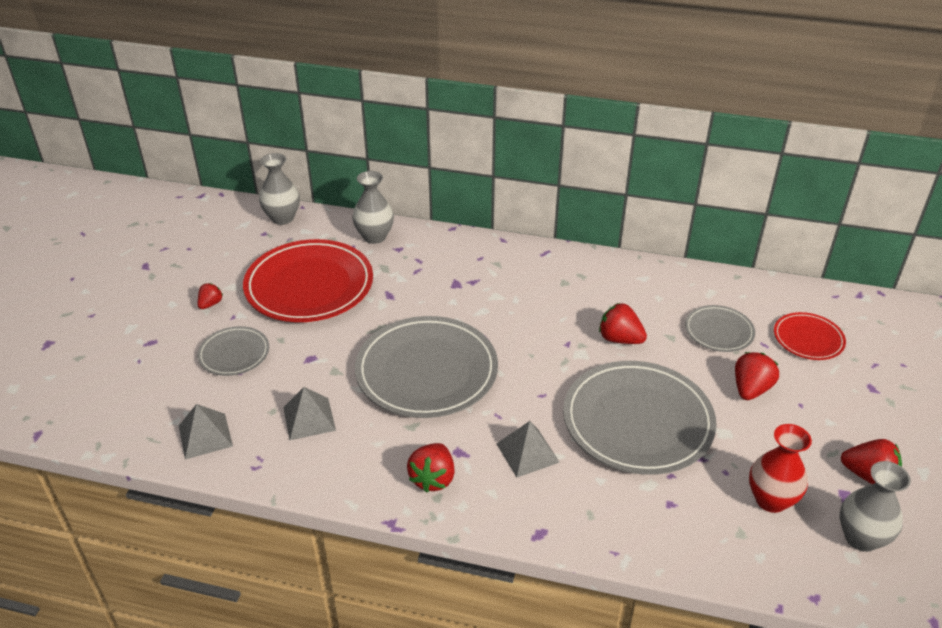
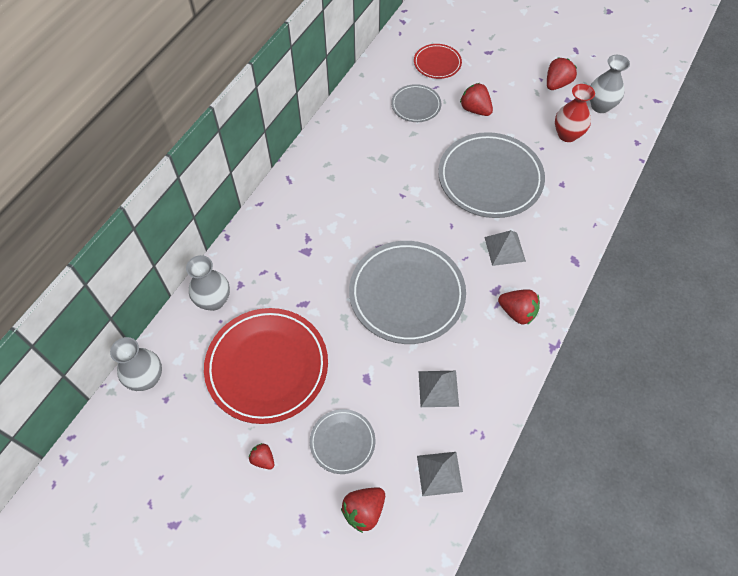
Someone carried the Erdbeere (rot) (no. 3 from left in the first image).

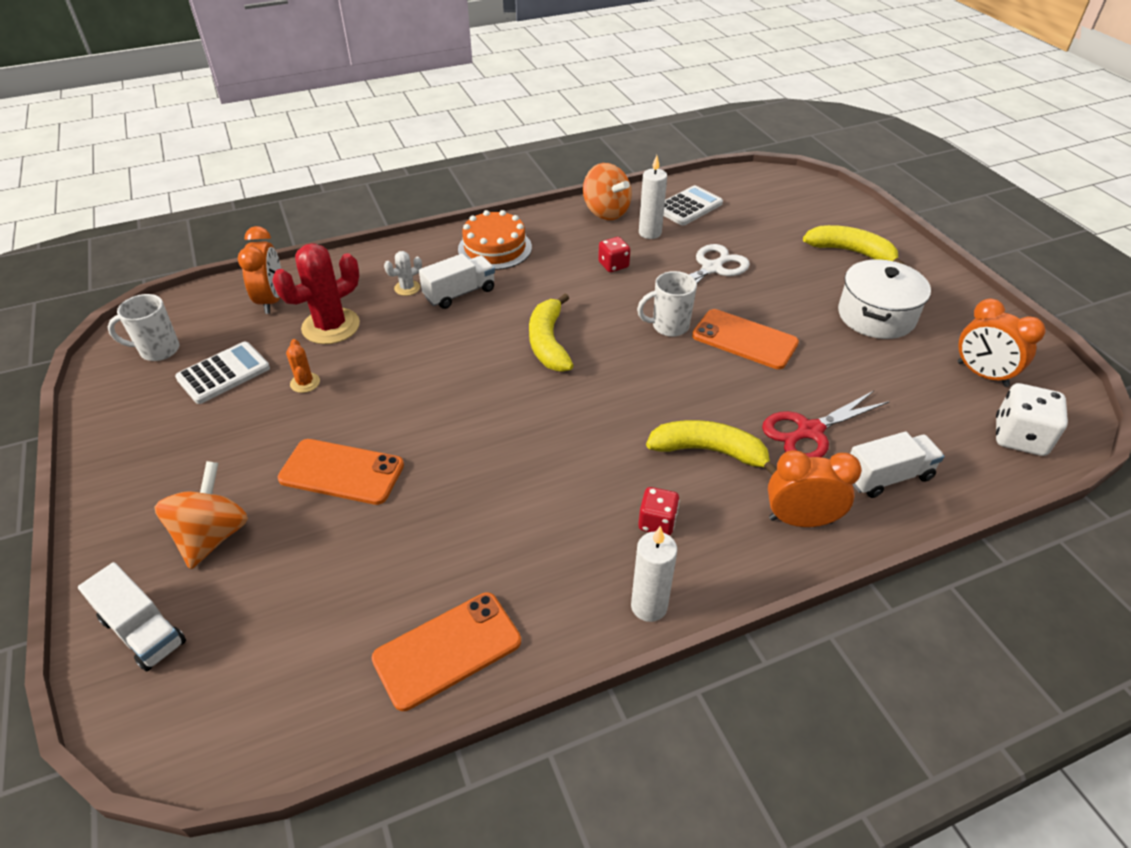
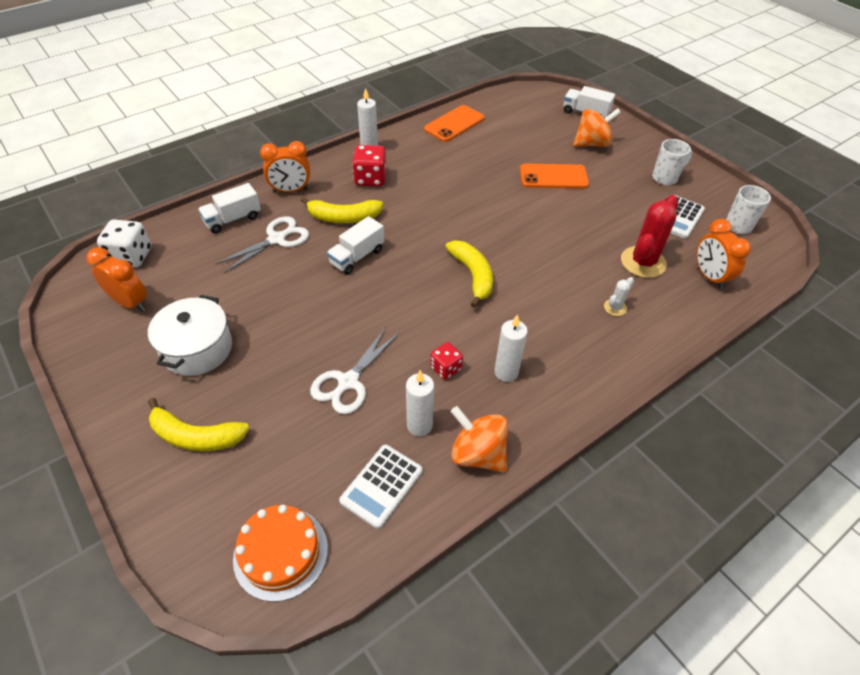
Someone repainted the Schere (rot), which became the Schere (weiß) (no. 1 from left).
Someone carried the Kuchen (orange).
Someone carried the Lastwagen (weiß) (no. 2 from left).
Someone scaled the Spielwürfel (rot) (no. 2 from left in the first image) by 1.60.
Someone put down the Kerze (weiß) (no. 3 from left).
Someone rotated the Kreisel (orange) (no. 1 from left in the first image) by 105 degrees counterclockwise.
Someone carried the Tasse (weiß) (no. 2 from left in the first image).
Someone took away the Kaktus (orange).
Someone took away the Handy (orange) (no. 3 from left).

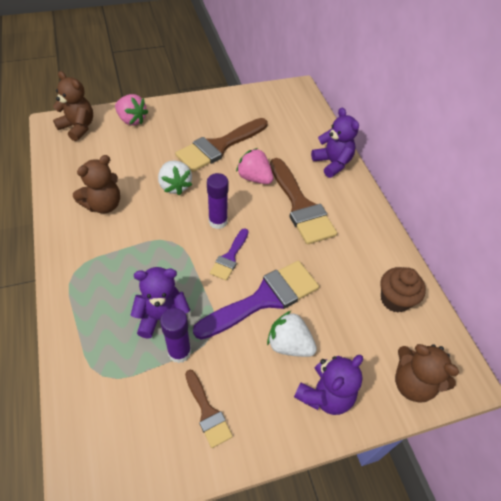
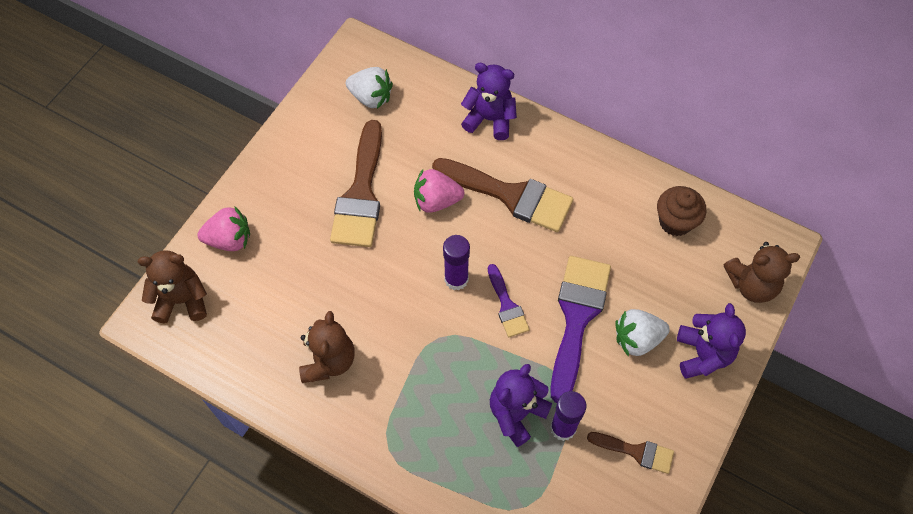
Someone carried the Erdbeere (weiß) (no. 1 from left).

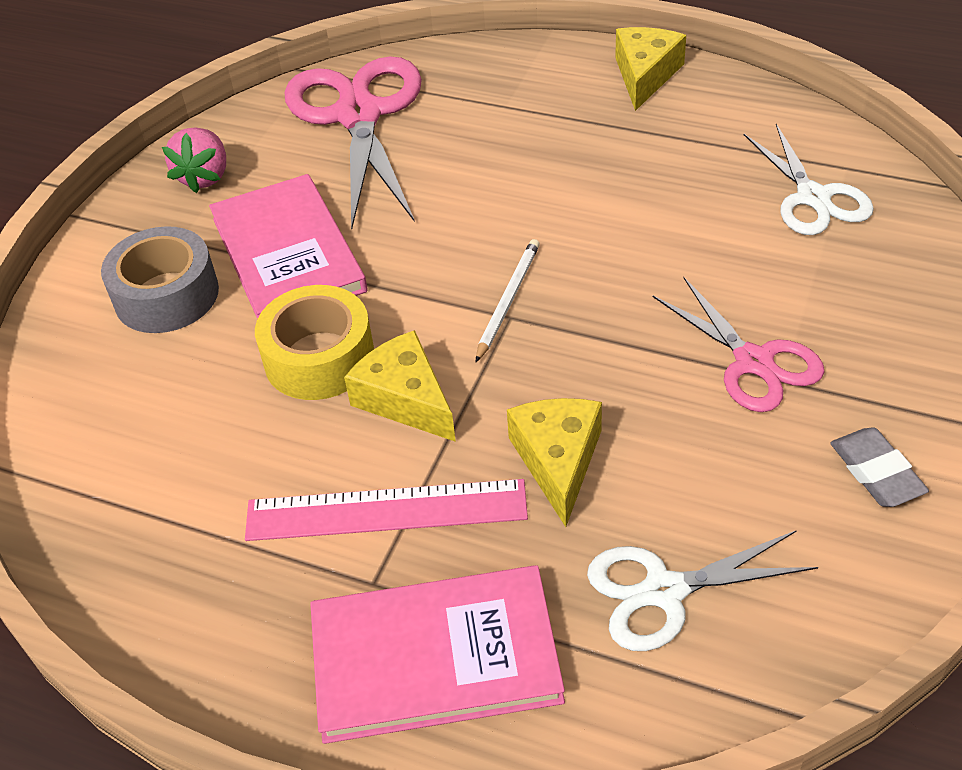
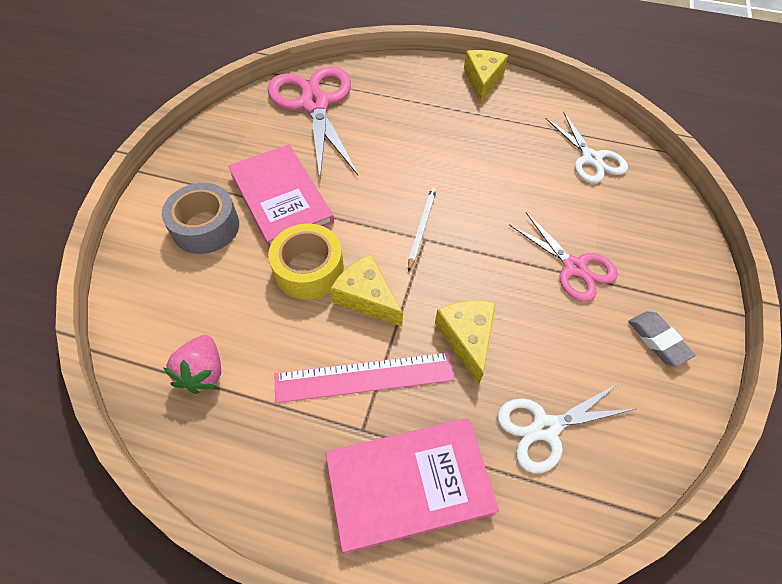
Someone carried the Erdbeere (rosa).

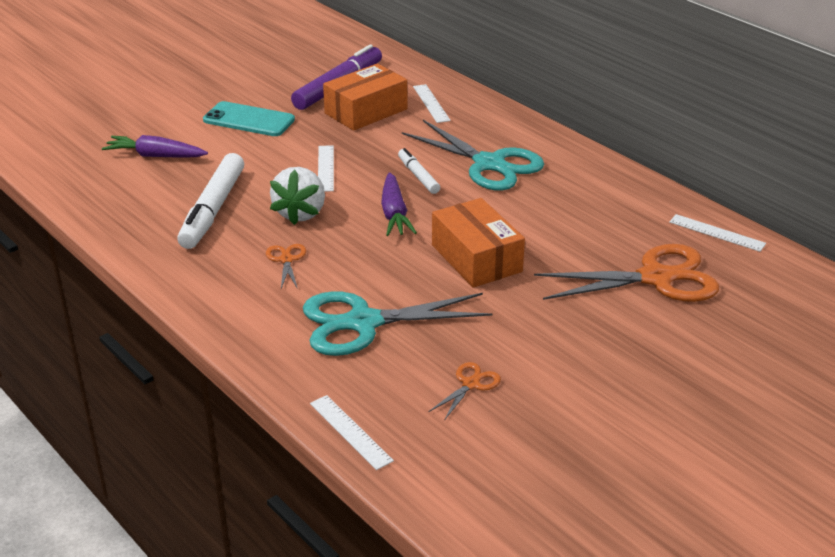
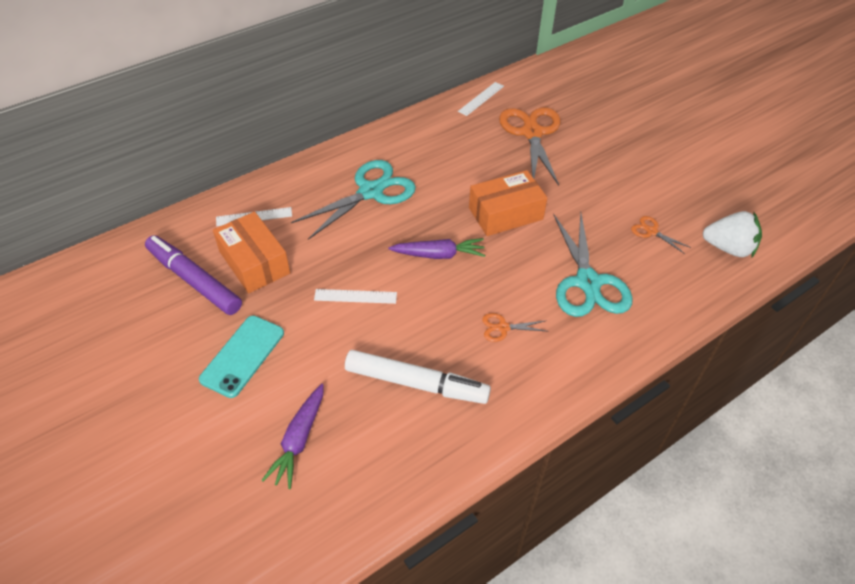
Someone carried the Erdbeere (weiß).
Someone took away the Lineal (weiß) (no. 2 from left).
Someone took away the Filzstift (weiß) (no. 2 from left).

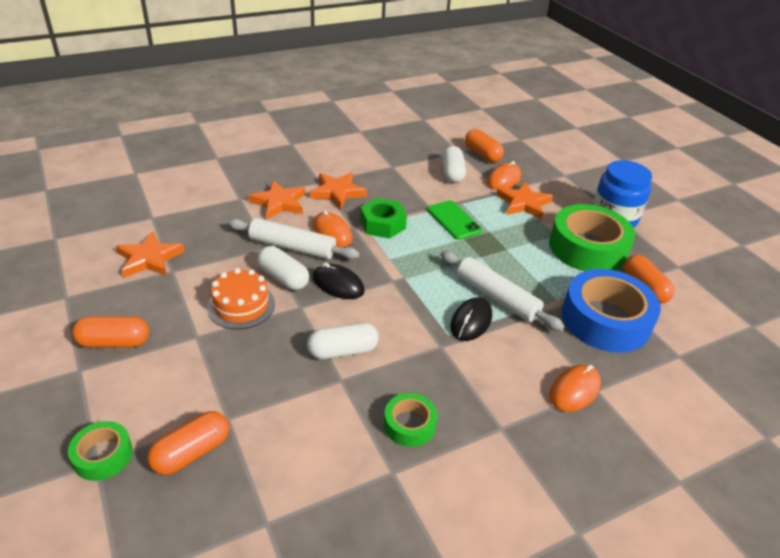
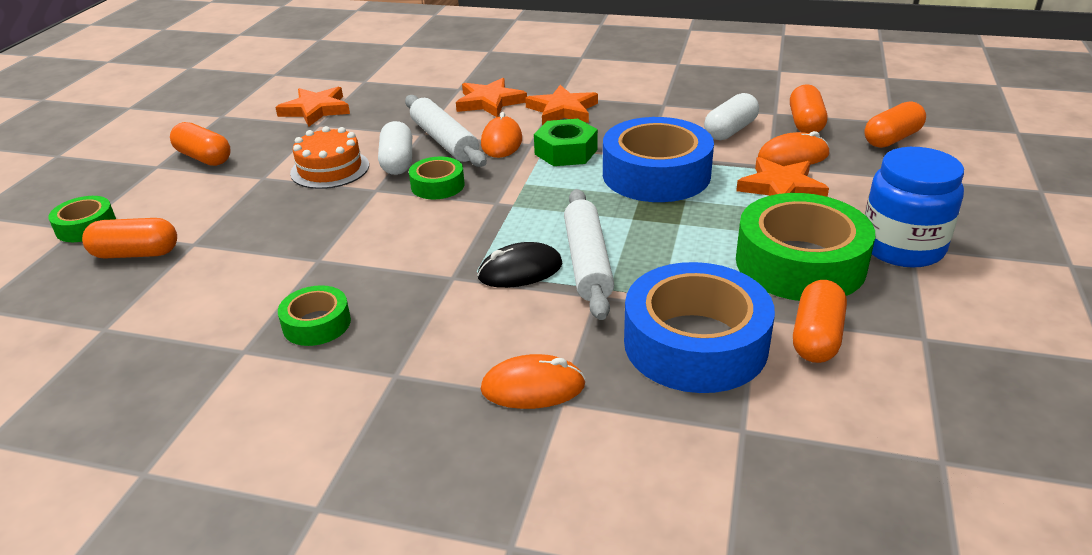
Someone swapped the Computermaus (schwarz) (no. 1 from left) for the Klebeband (grün) (no. 3 from left).
Someone swapped the Handy (grün) for the Klebeband (blau) (no. 1 from left).
Someone put down the Kapsel (orange) (no. 5 from left).
Someone took away the Kapsel (weiß) (no. 2 from left).

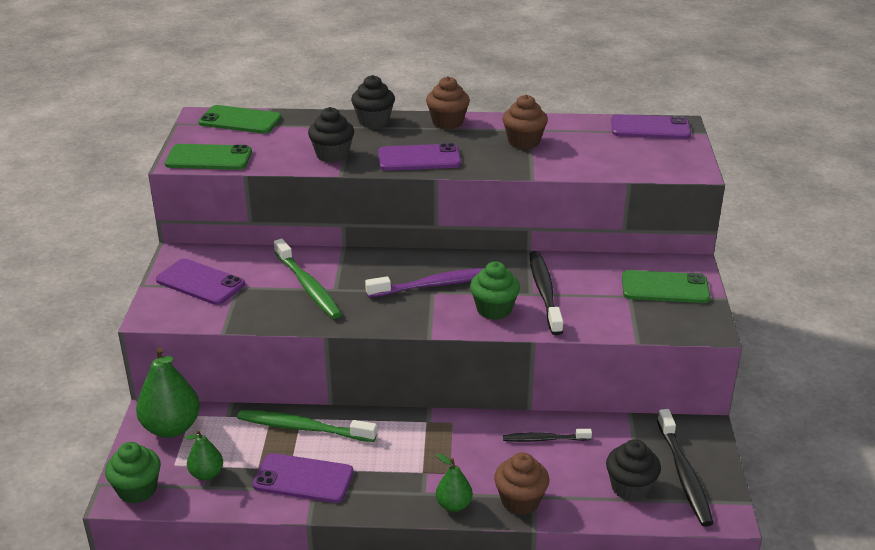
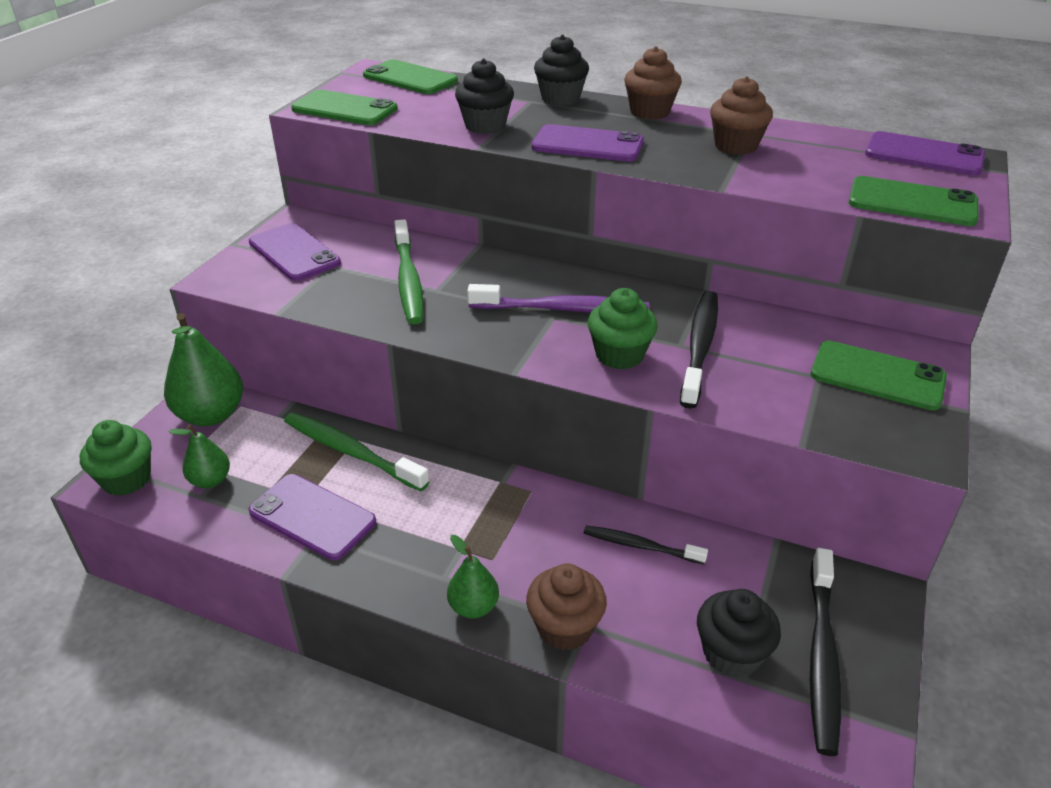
Someone put down the Handy (grün) (no. 4 from left).

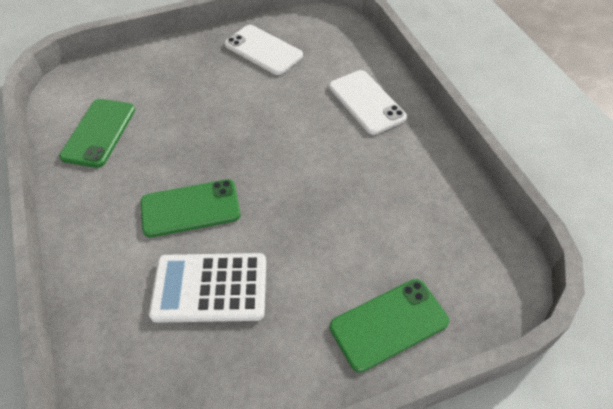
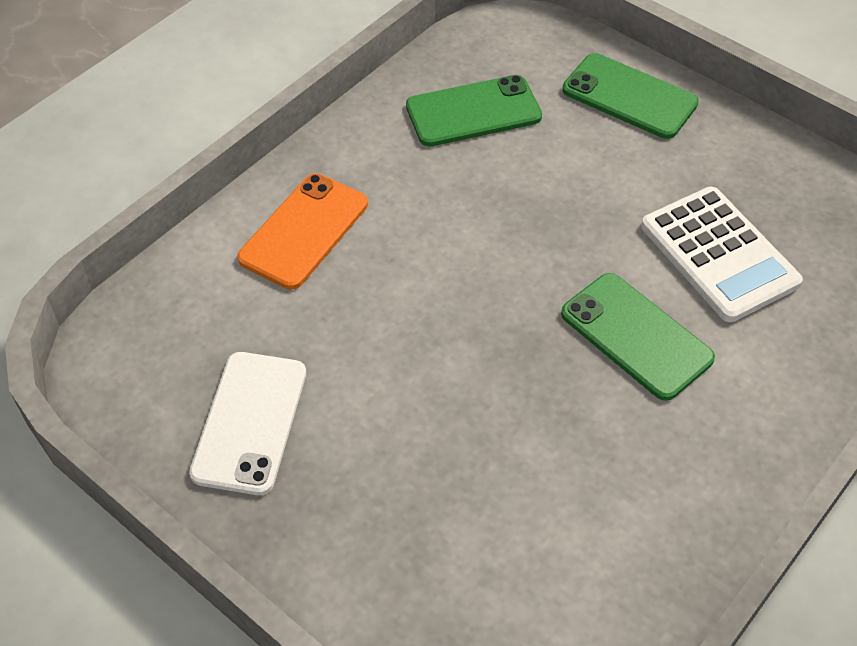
Someone repainted the Handy (weiß) (no. 2 from left), which became the Handy (orange).
Someone carried the Handy (grün) (no. 1 from left).

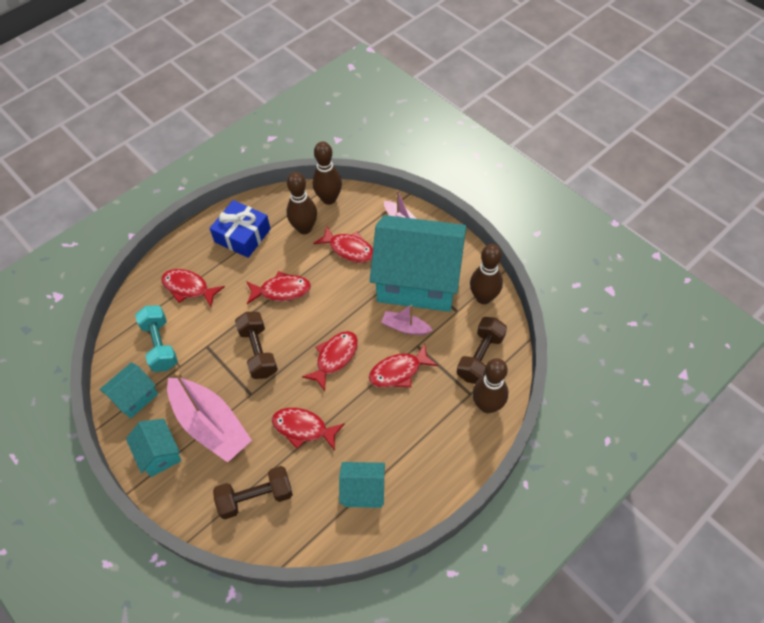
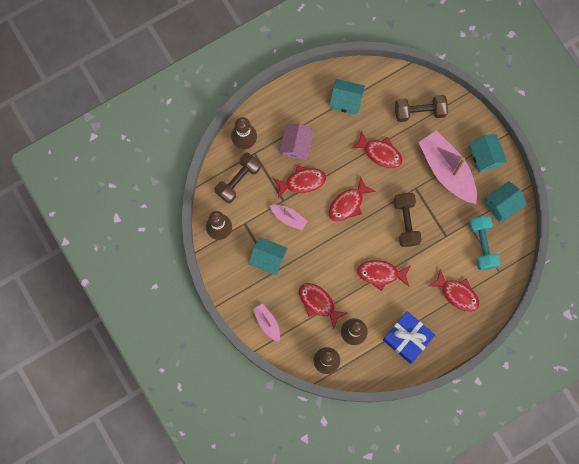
Someone scaled the Haus (türkis) (no. 4 from left in the first image) by 0.45.
Someone put down the Haus (rosa).

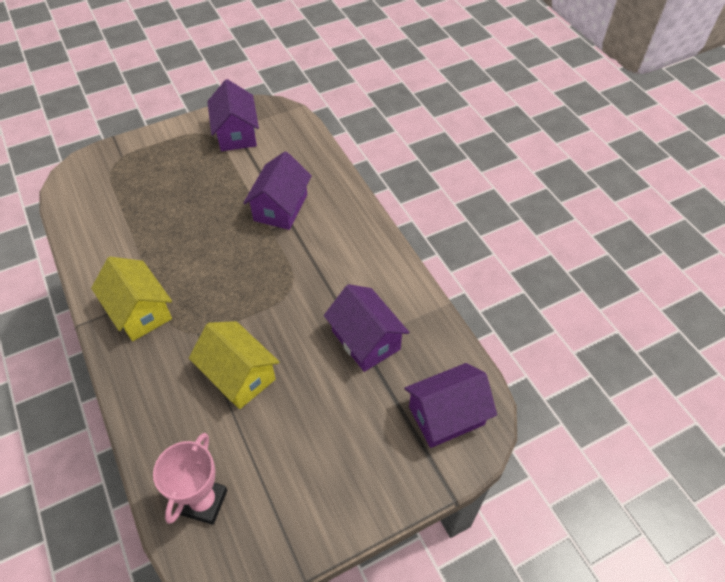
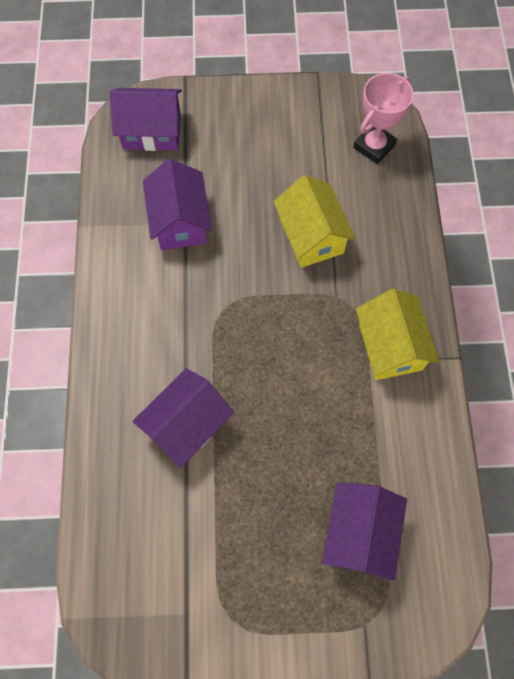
Someone carried the Haus (lila) (no. 1 from left in the first image).

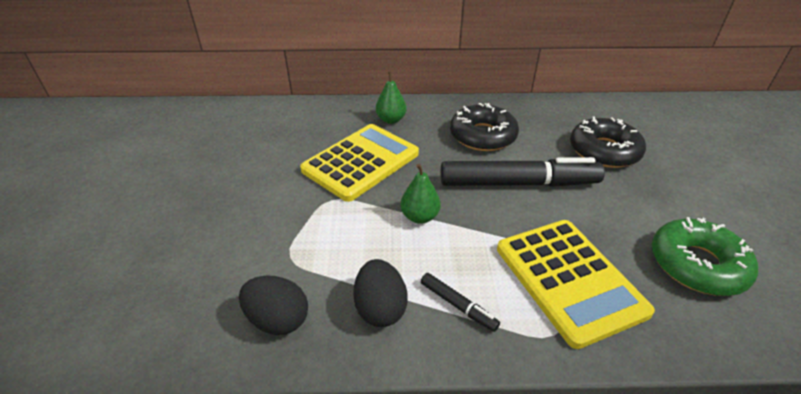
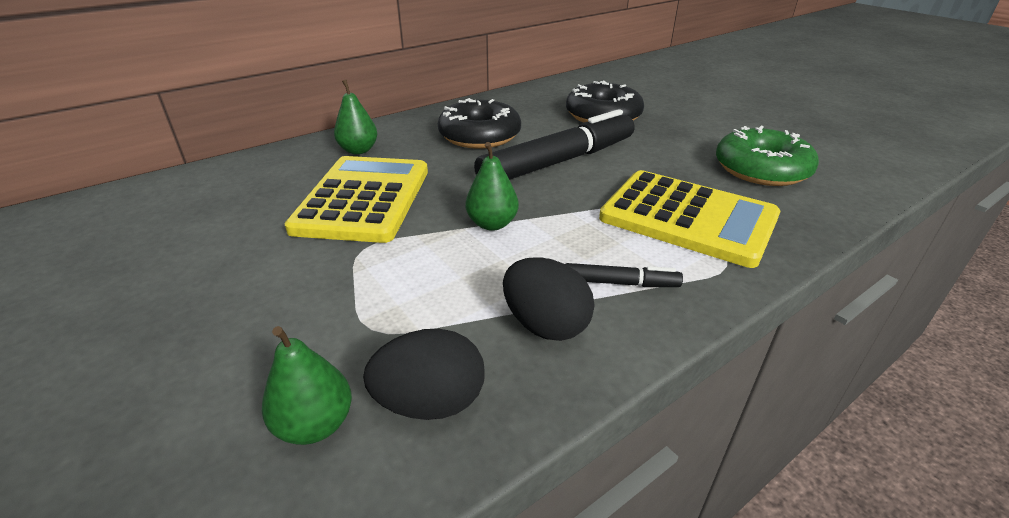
Someone put down the Birne (grün) (no. 1 from left).

